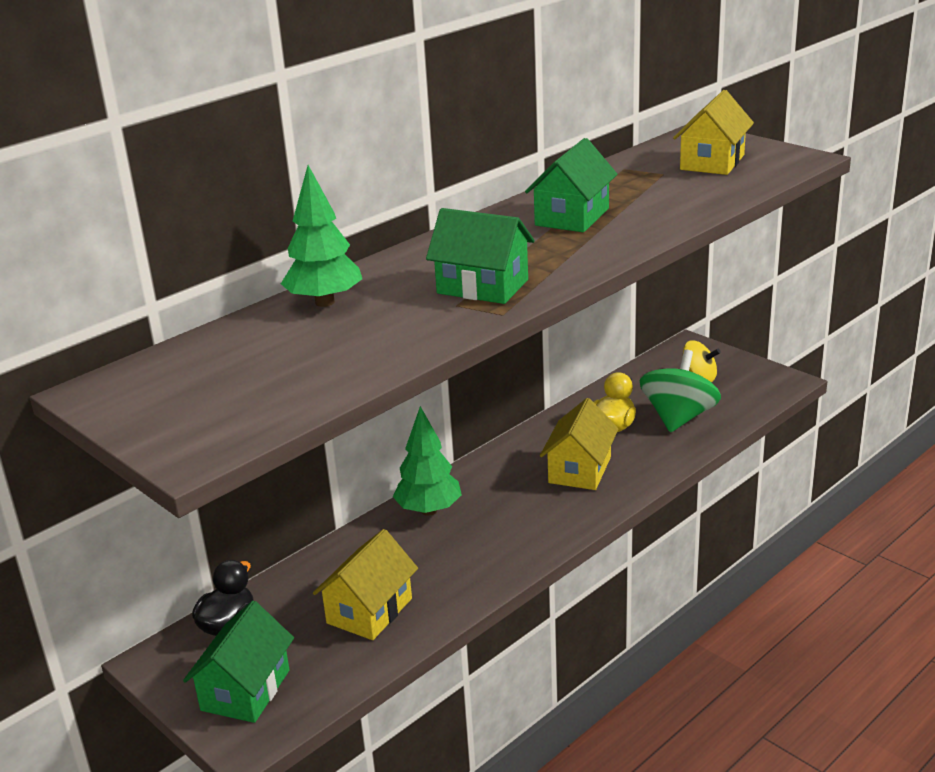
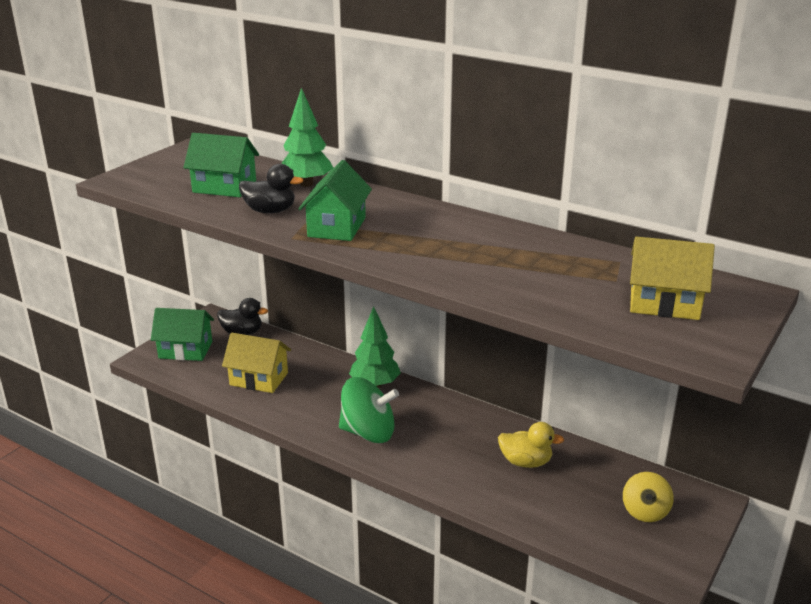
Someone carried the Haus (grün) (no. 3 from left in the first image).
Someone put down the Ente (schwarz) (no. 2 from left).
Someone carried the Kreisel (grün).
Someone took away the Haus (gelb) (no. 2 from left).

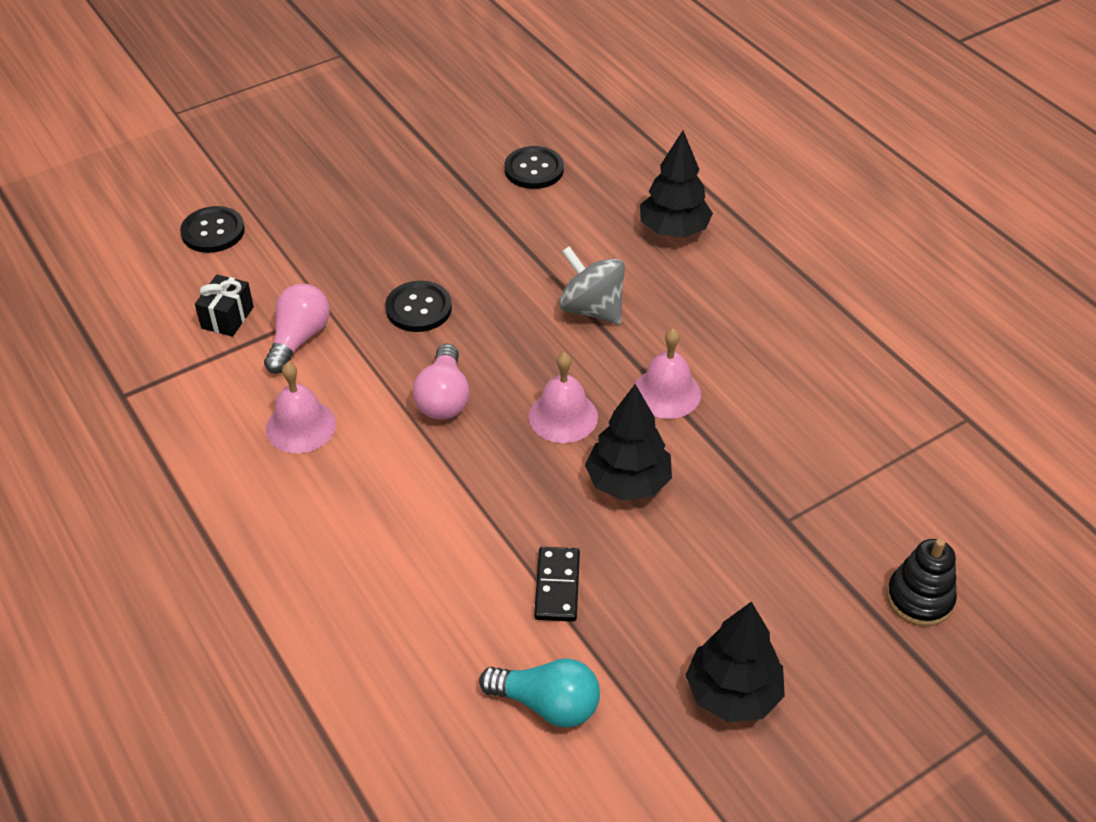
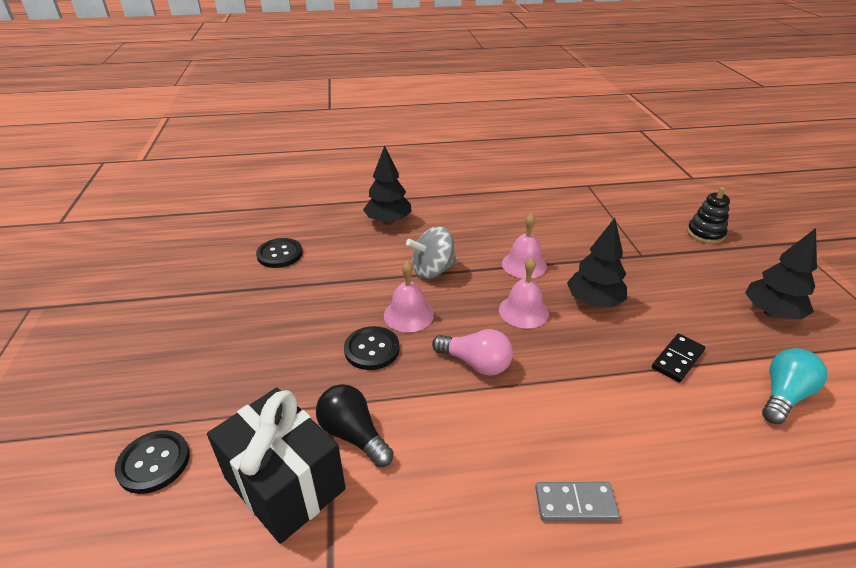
Someone scaled the Geschenk (schwarz) by 2.07.
Someone repainted the Glühbirne (rosa) (no. 1 from left), which became the Glühbirne (schwarz).
Someone carried the Glocke (rosa) (no. 1 from left).
Someone put down the Dominostein (grau).
Someone rotated the Dominostein (schwarz) by 75 degrees counterclockwise.

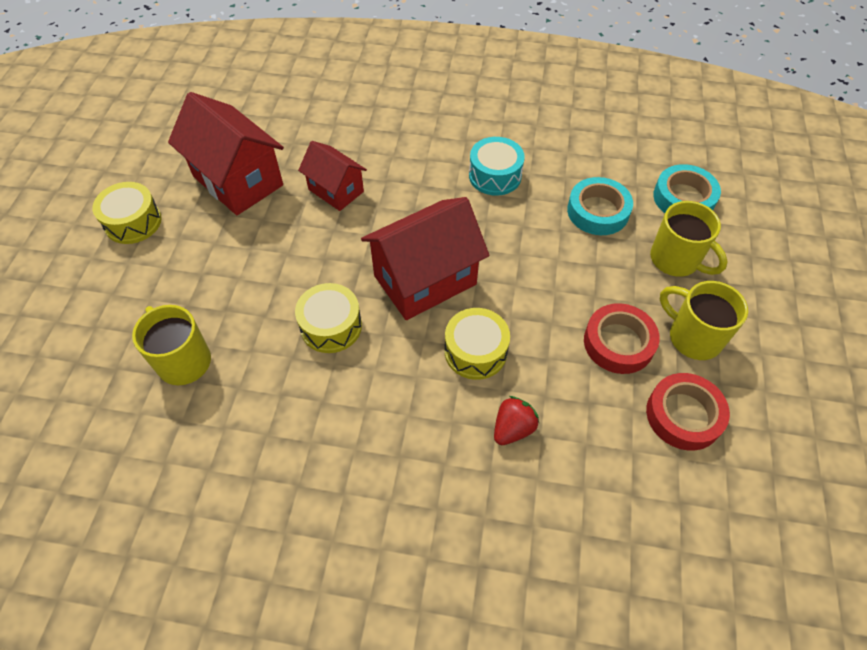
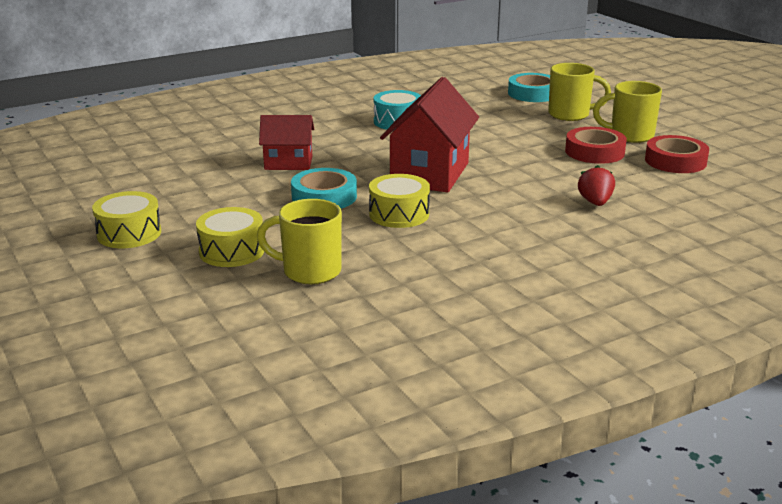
Someone carried the Trommel (gelb) (no. 3 from left in the first image).
Someone carried the Klebeband (türkis) (no. 1 from left).
Someone took away the Haus (rot) (no. 1 from left).

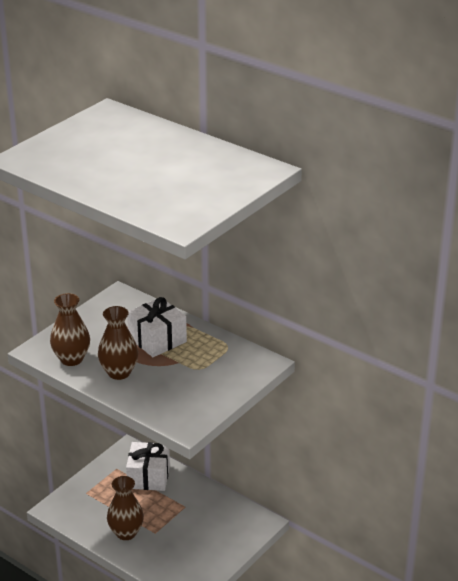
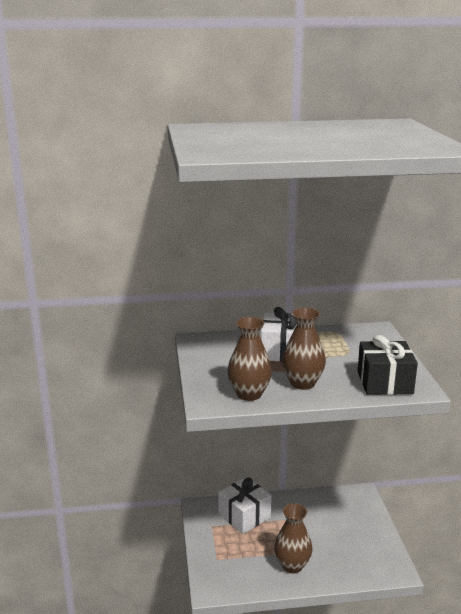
Someone put down the Geschenk (schwarz).

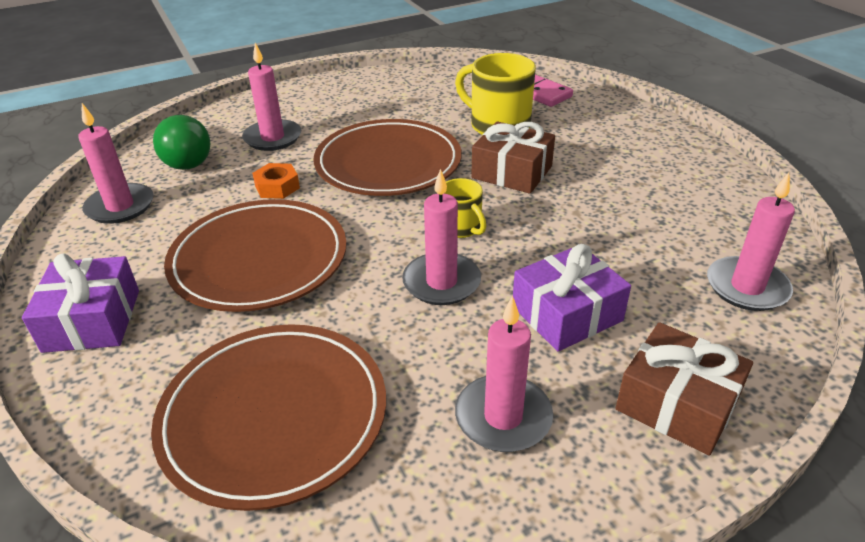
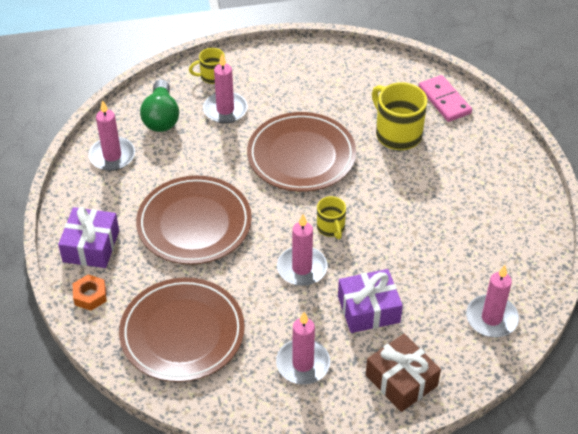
Someone carried the Sechskantmutter (orange).
Someone put down the Tasse (gelb) (no. 1 from left).
Someone took away the Geschenk (braun) (no. 1 from left).

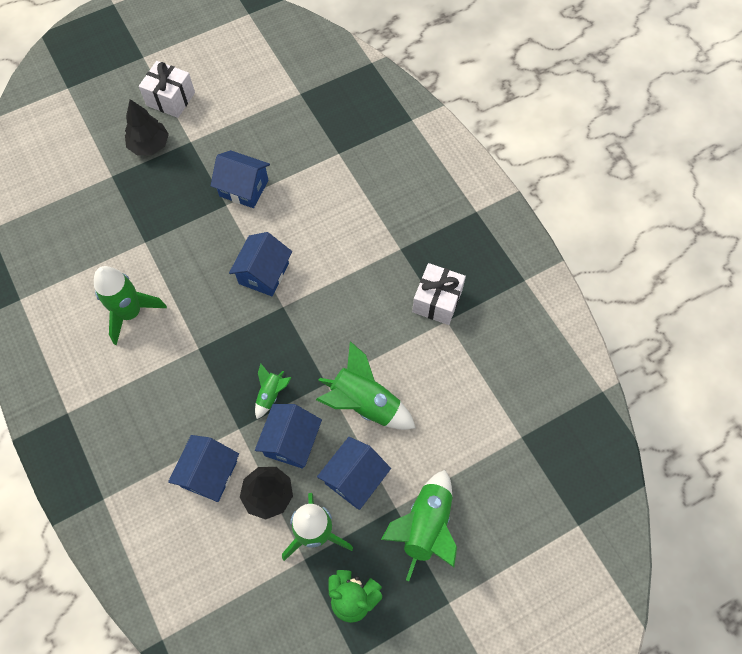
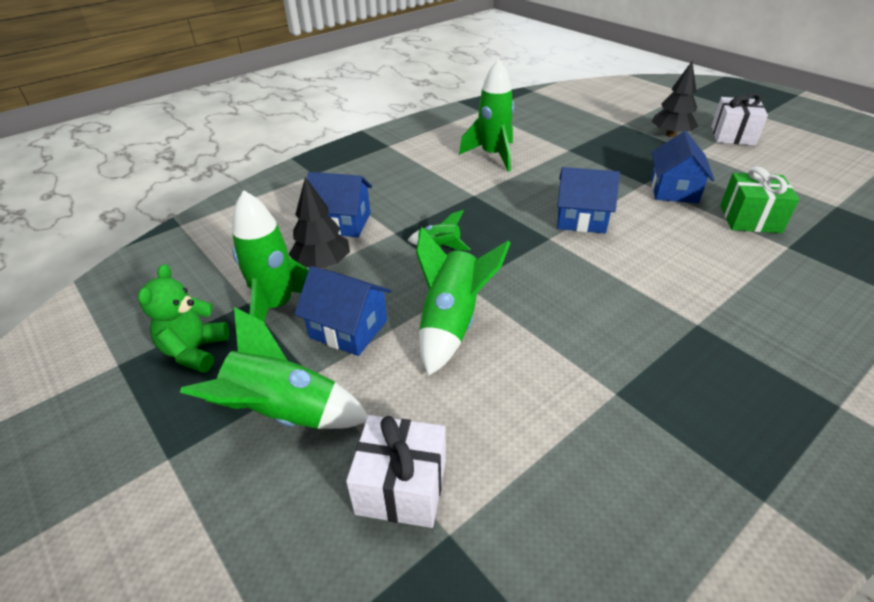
Someone carried the Geschenk (weiß) (no. 2 from left in the first image).
Someone put down the Geschenk (grün).
Someone took away the Haus (blau) (no. 4 from left).

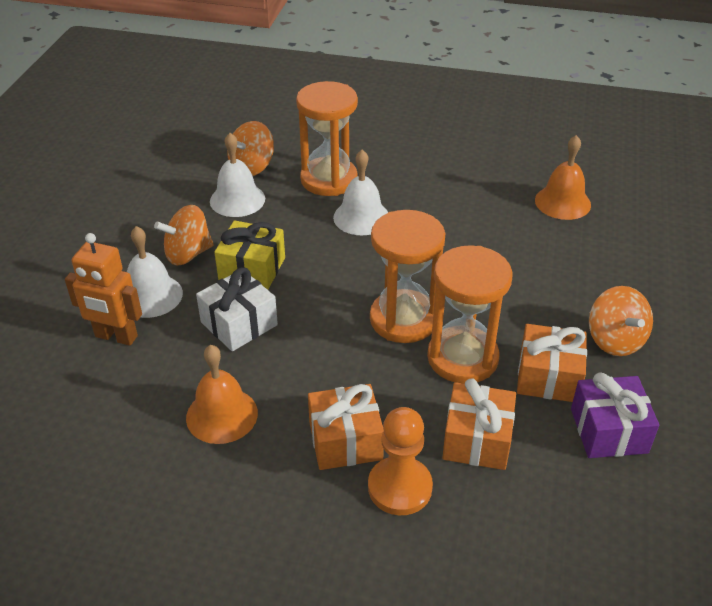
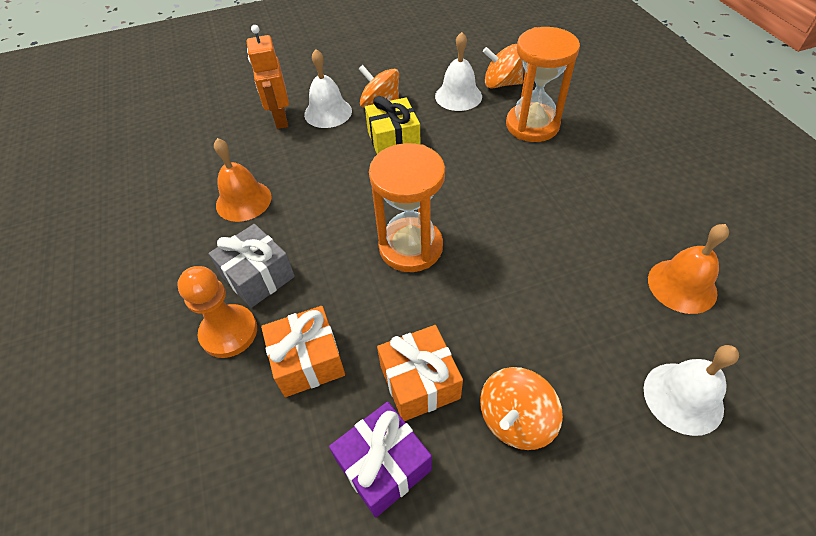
Someone repainted the Geschenk (orange) (no. 1 from left), which became the Geschenk (grau).
Someone carried the Glocke (weiß) (no. 3 from left).
Someone took away the Geschenk (weiß).
Someone took away the Sanduhr (orange) (no. 3 from left).

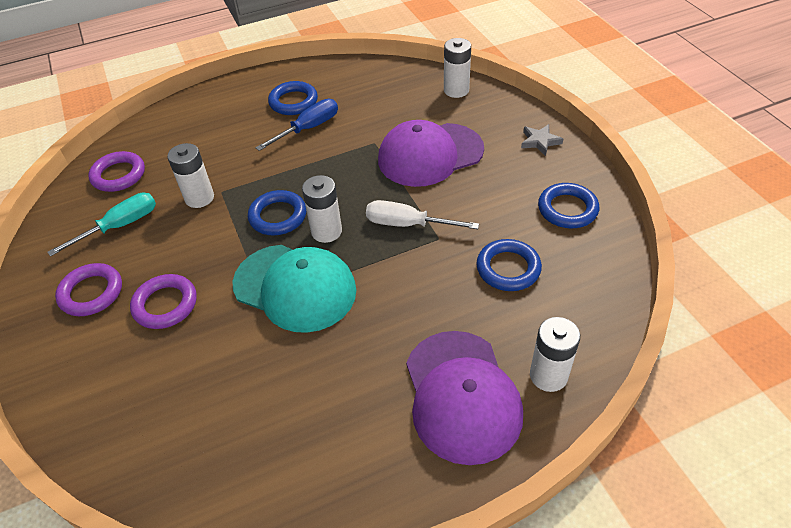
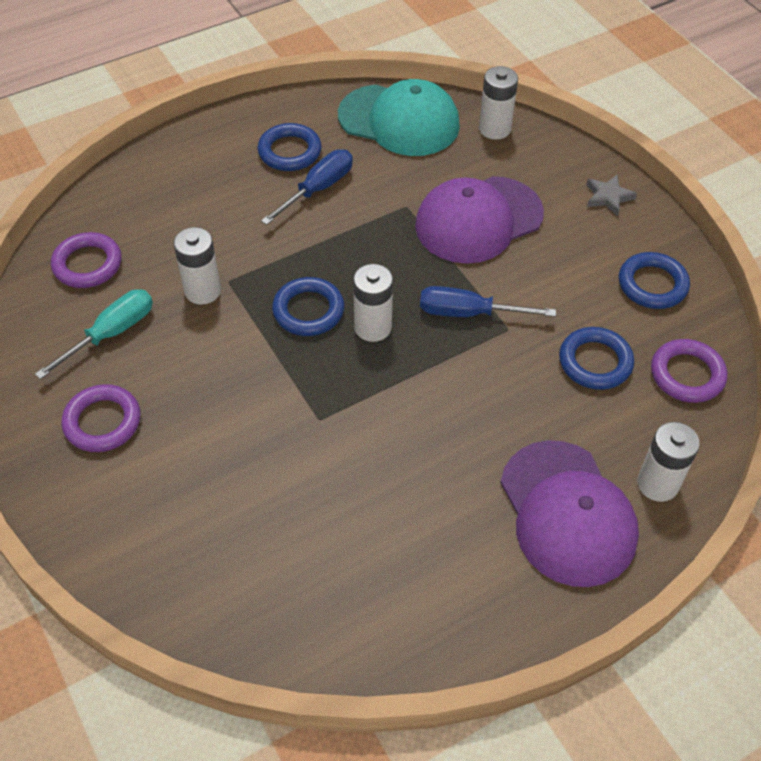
Someone carried the Kappe (türkis).
Someone repainted the Schraubenzieher (weiß), which became the Schraubenzieher (blau) (no. 2 from left).
Someone carried the Ring (lila) (no. 3 from left).

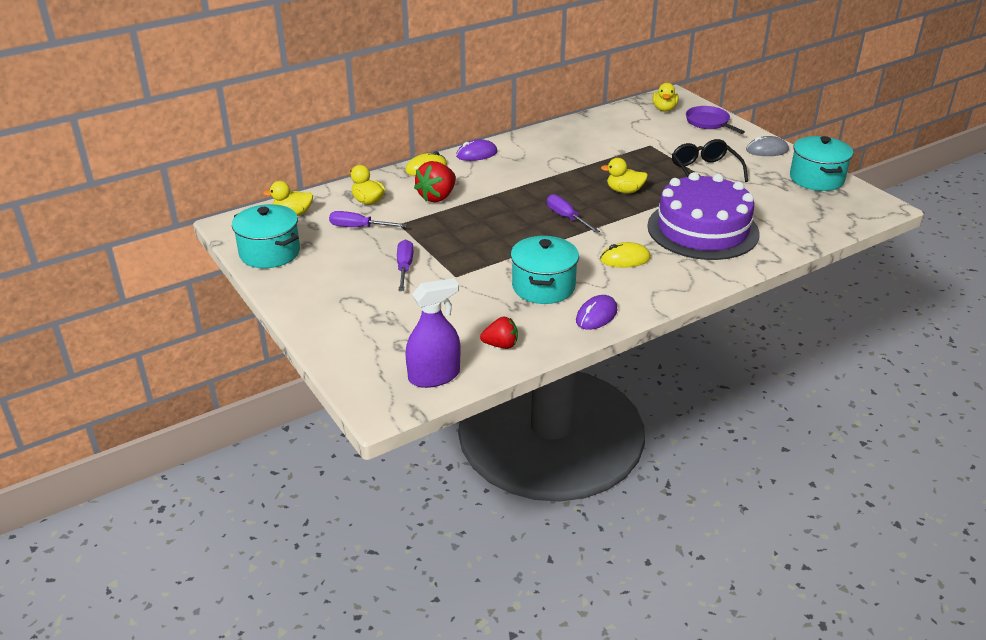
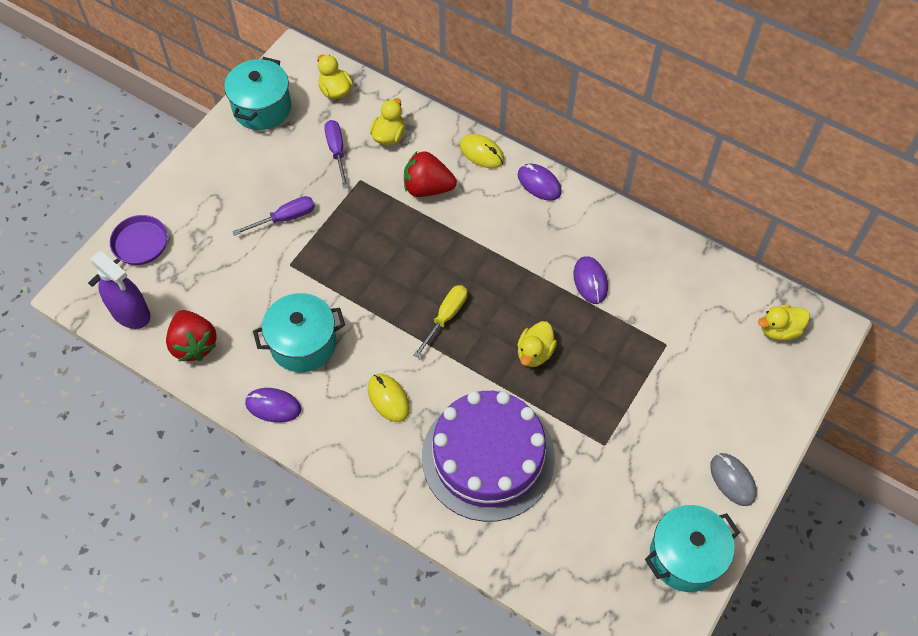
Someone carried the Pfanne (lila).
Someone scaled the Erdbeere (rot) (no. 2 from left in the first image) by 1.57.
Someone repainted the Schraubenzieher (lila) (no. 3 from left), which became the Schraubenzieher (gelb).
Someone rotated the Ente (gelb) (no. 3 from left) by 135 degrees counterclockwise.
Someone put down the Computermaus (lila) (no. 3 from left).
Someone took away the Brille (schwarz).

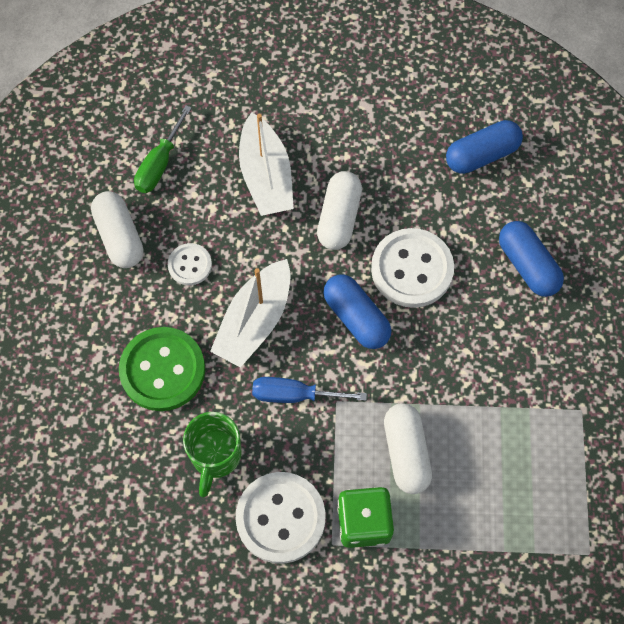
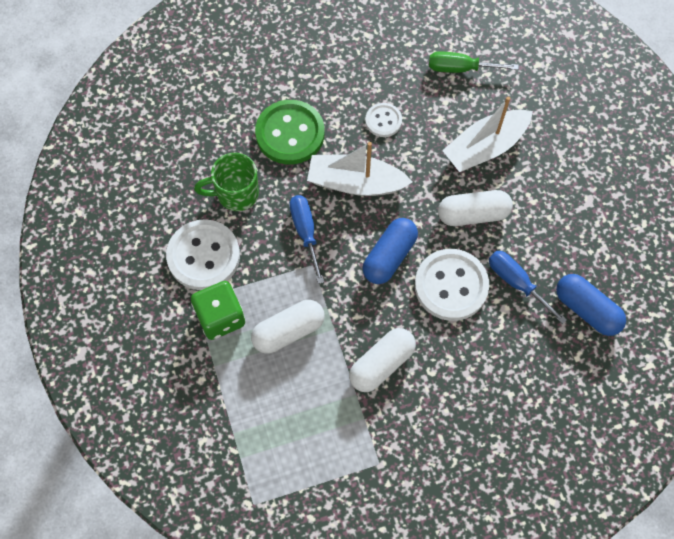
Someone carried the Kapsel (weiß) (no. 1 from left in the first image).
Someone put down the Schraubenzieher (blau) (no. 2 from left).
Someone took away the Kapsel (blau) (no. 3 from left).

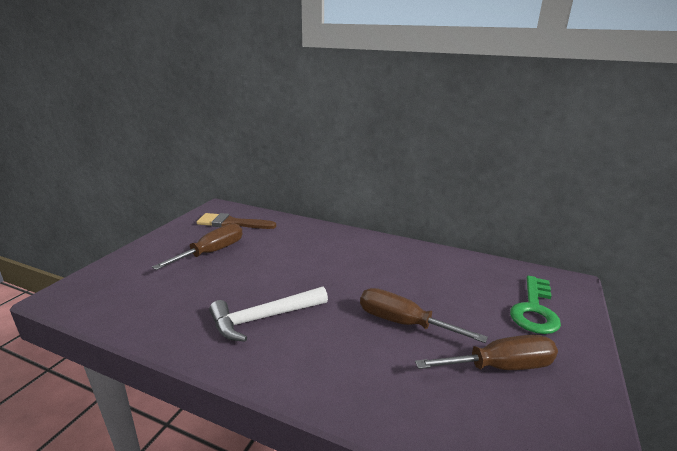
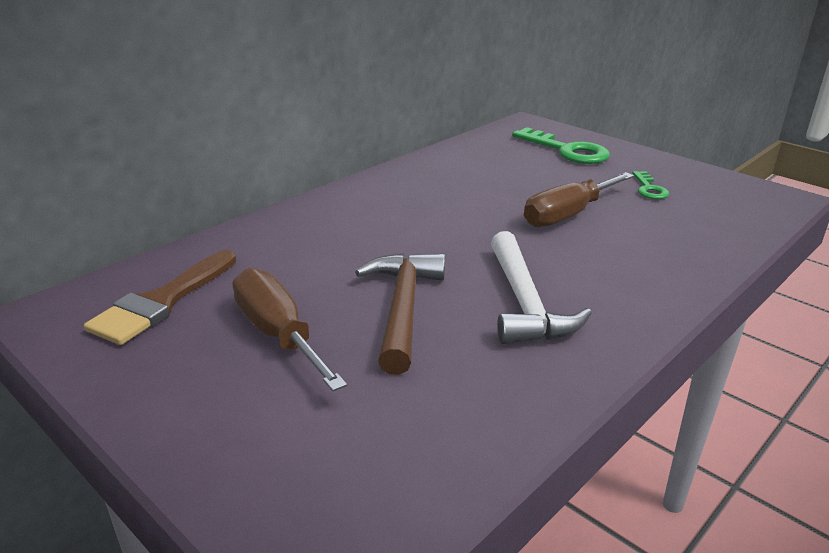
Someone put down the Hammer (braun).
Someone swapped the Schraubenzieher (braun) (no. 3 from left) for the Schlüssel (grün) (no. 2 from left).

